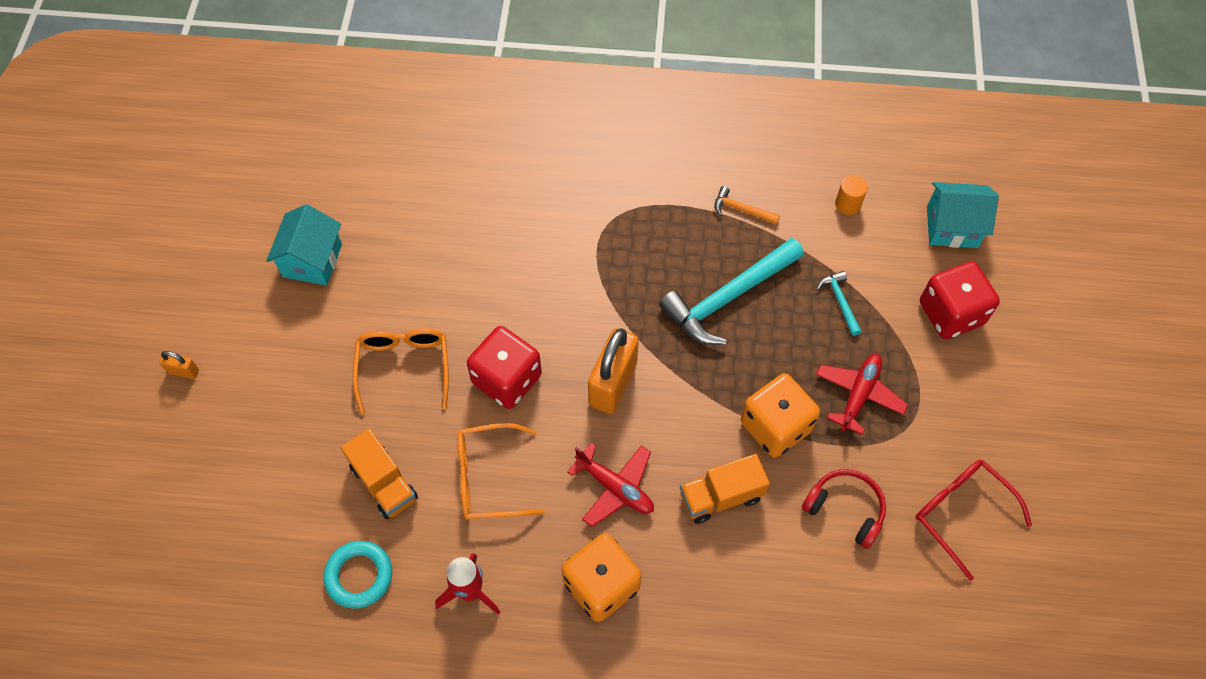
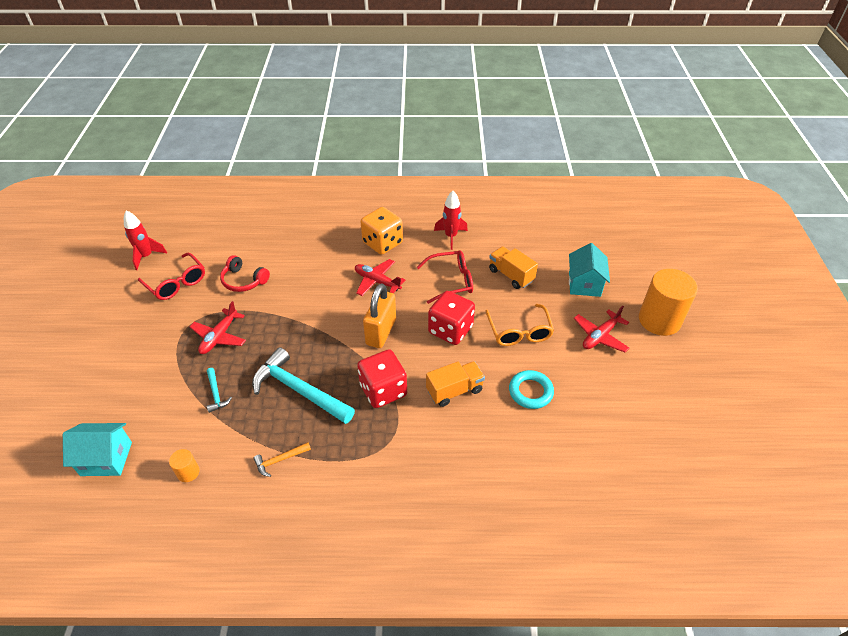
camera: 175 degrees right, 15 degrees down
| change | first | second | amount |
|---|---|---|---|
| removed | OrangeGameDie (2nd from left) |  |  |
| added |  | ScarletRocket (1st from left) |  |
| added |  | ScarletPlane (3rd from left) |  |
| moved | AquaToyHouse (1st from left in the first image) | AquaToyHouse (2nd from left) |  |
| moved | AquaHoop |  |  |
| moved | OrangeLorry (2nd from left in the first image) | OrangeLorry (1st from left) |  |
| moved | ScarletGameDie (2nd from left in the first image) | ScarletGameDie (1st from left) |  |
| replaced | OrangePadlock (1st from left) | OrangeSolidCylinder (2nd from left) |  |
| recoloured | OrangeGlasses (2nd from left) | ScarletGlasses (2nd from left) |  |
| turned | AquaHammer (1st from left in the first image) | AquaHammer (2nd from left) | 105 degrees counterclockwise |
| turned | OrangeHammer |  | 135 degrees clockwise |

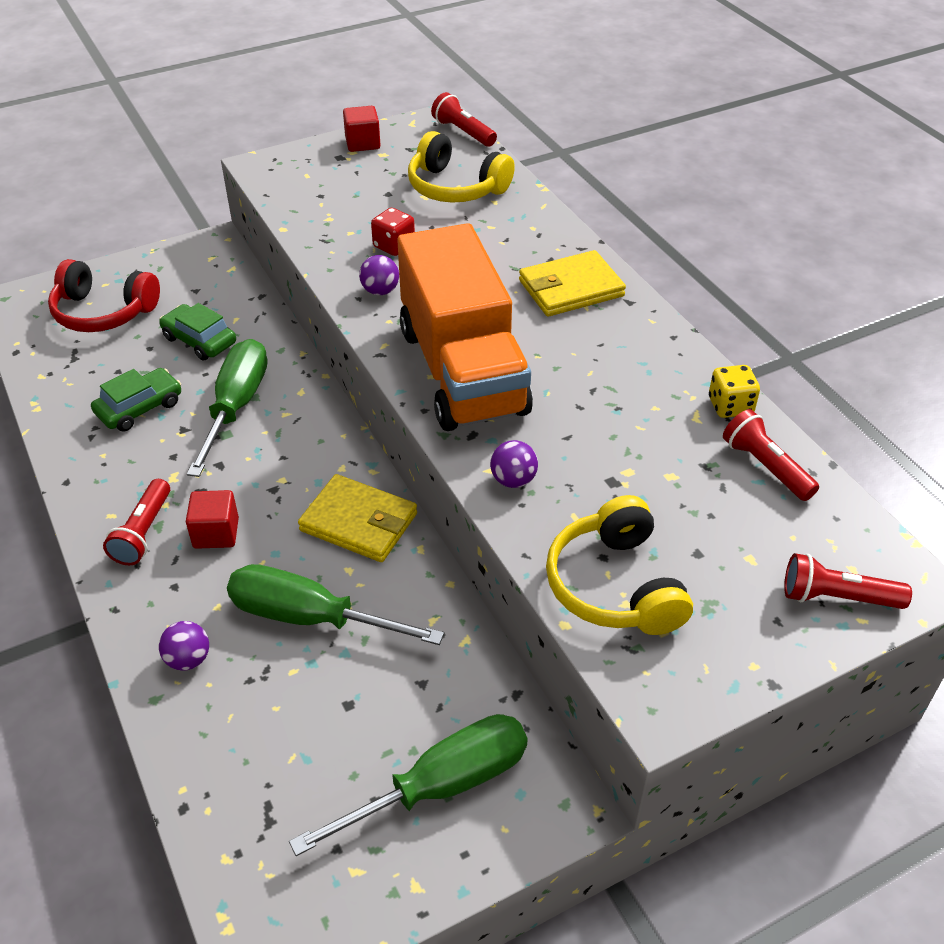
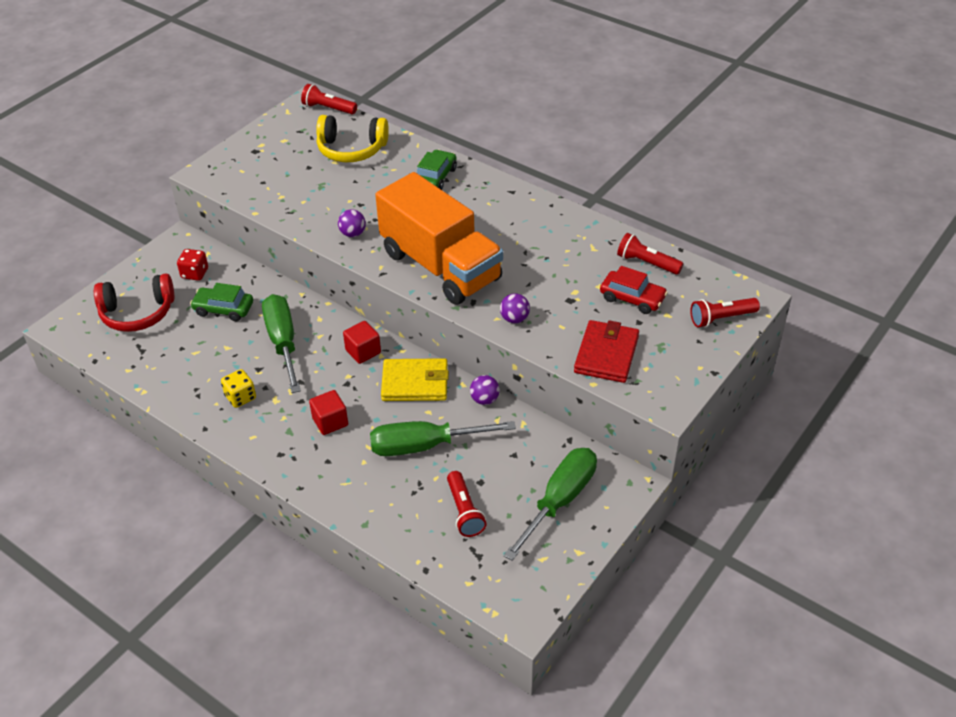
camera: 25 degrees left, 0 degrees up
| change | first | second | amount |
|---|---|---|---|
| removed | YellowBillfold (2nd from left) |  |  |
| added |  | ScarletCar |  |
| moved | LeafGreenCar (1st from left in the first image) | LeafGreenCar (2nd from left) |  |
| moved | ScarletTorch (1st from left in the first image) | ScarletTorch (2nd from left) |  |
| moved | VioletBall (1st from left in the first image) | VioletBall (2nd from left) |  |
| moved | ScarletBlock (2nd from left) |  |  |
| moved | ScarletGameDie |  |  |
| moved | YellowGameDie |  |  |
| replaced | YellowHeadset (2nd from left) | ScarletBillfold |  |

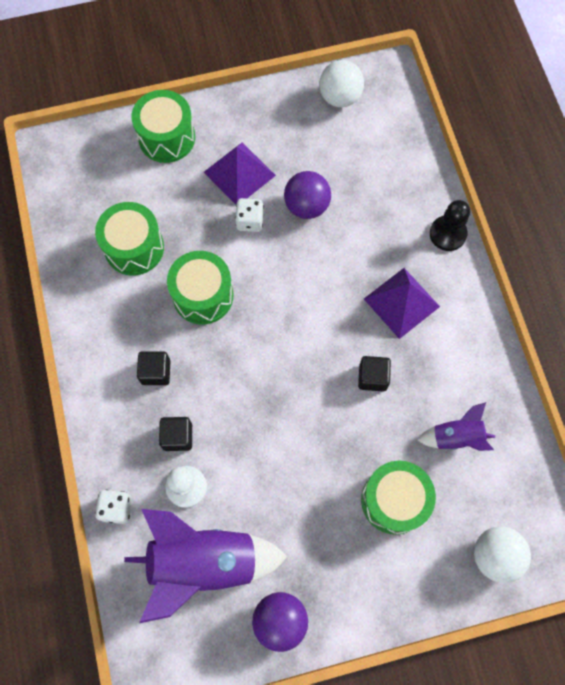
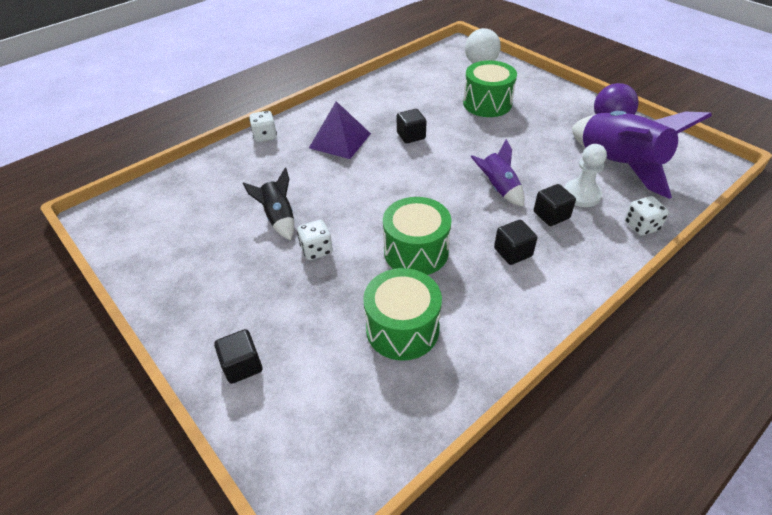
camera: 115 degrees left, 25 degrees down
| change | first | second | amount |
|---|---|---|---|
| removed | VioletPyramidShape (1st from left) |  |  |
| removed | WhiteBall (1st from left) |  |  |
| moved | VioletRocket (2nd from left in the first image) | VioletRocket (1st from left) |  |
| replaced | LeafGreenSnareDrum (2nd from left) | JetBlackBlock (1st from left) |  |
| replaced | VioletBall (2nd from left) | JetBlackRocket |  |
| replaced | JetBlackPawn | WhiteGameDie (1st from left) |  |

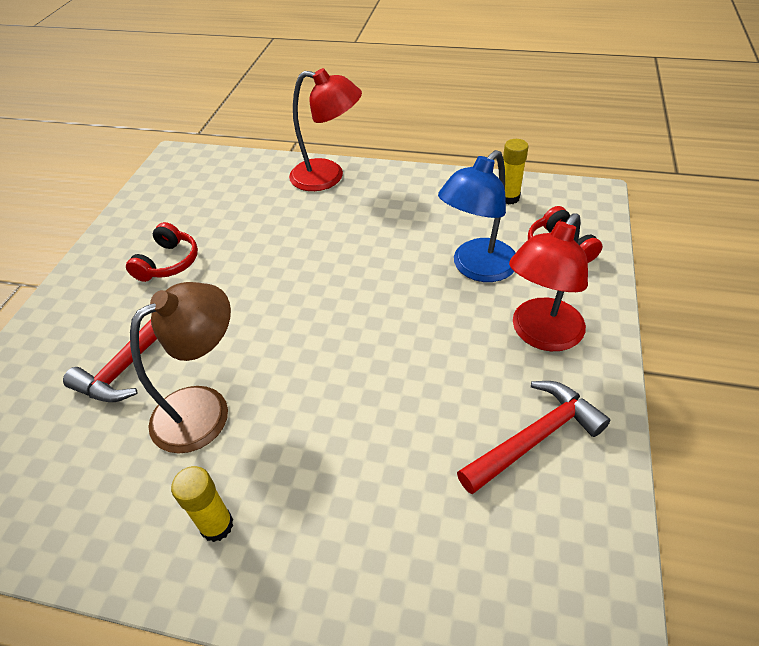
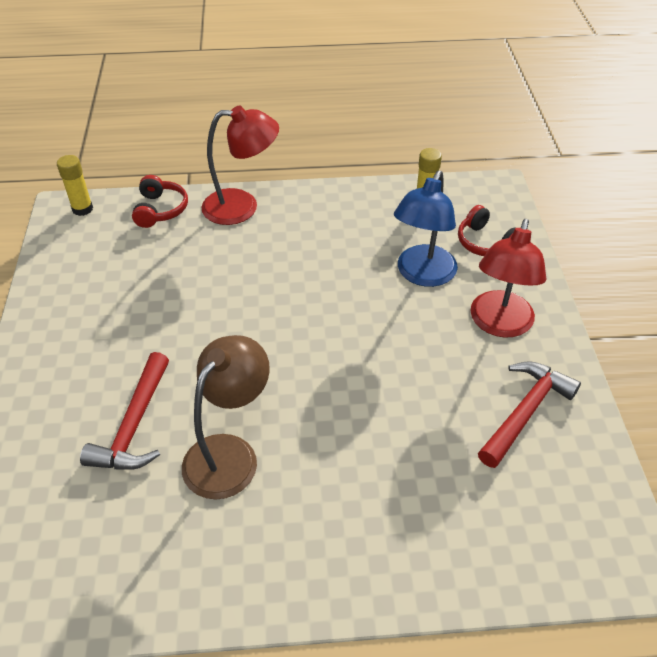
camera: 20 degrees left, 0 degrees up
| change | first | second | amount |
|---|---|---|---|
| moved | ScarletHeadset (1st from left) |  |  |
| moved | YellowGlue (1st from left) |  |  |

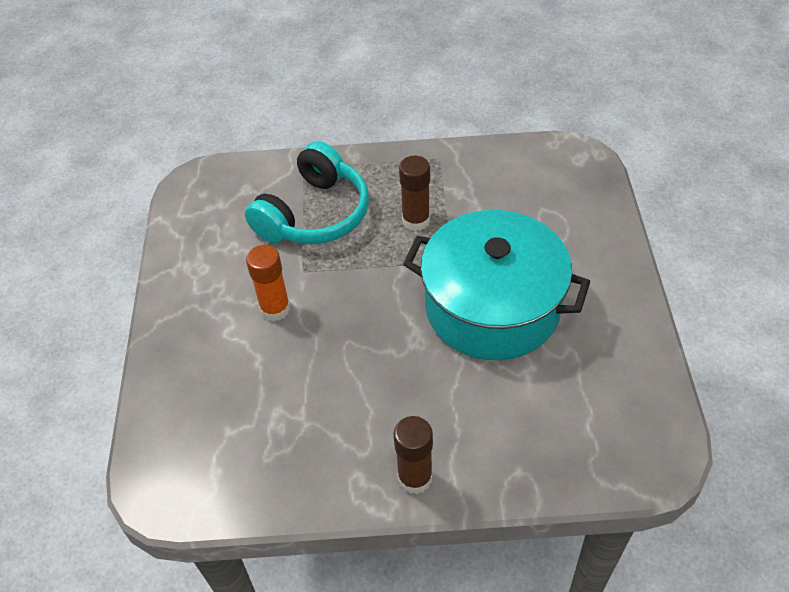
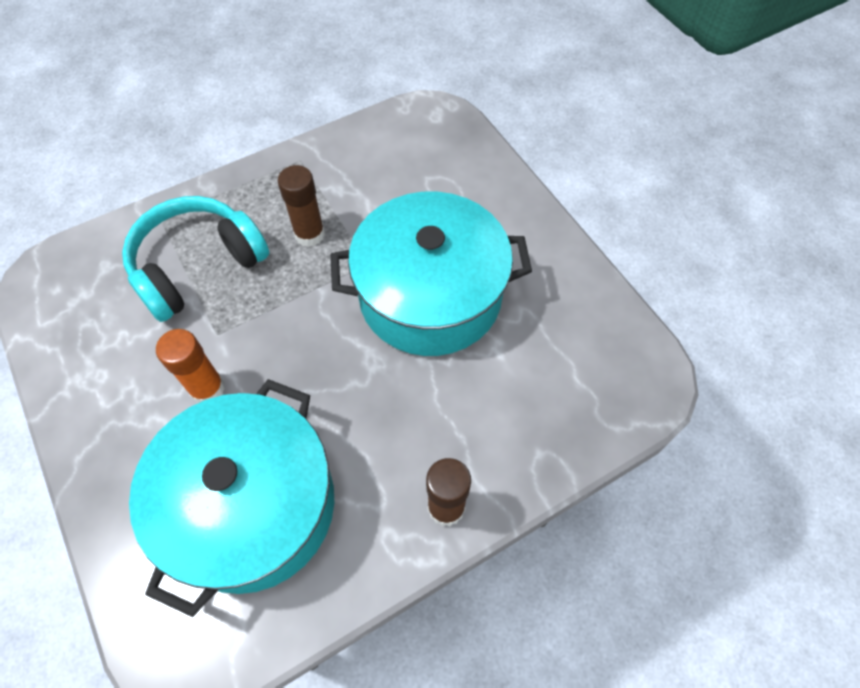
camera: 30 degrees left, 10 degrees up
| change | first | second | amount |
|---|---|---|---|
| added |  | AquaPot (1st from left) |  |
| turned | AquaHeadset |  | 135 degrees counterclockwise |

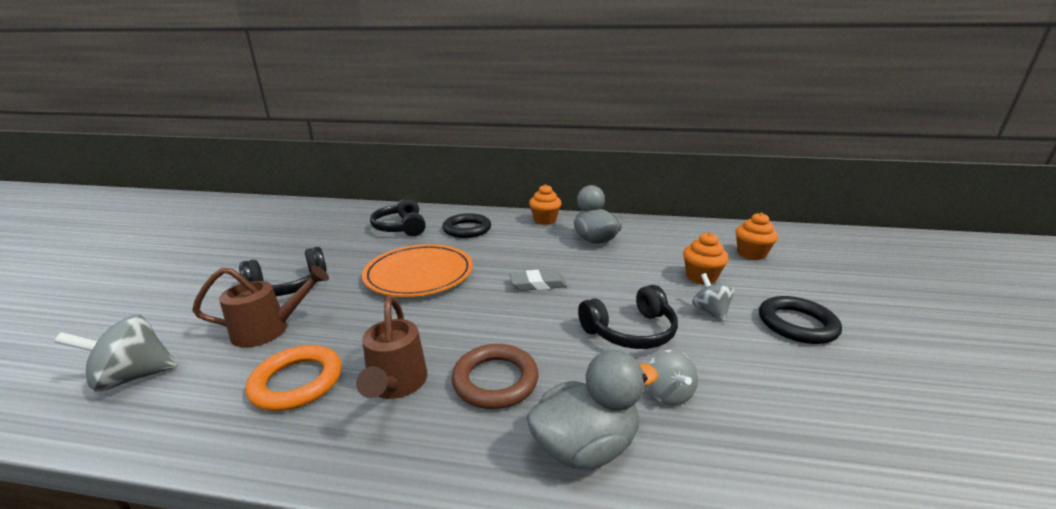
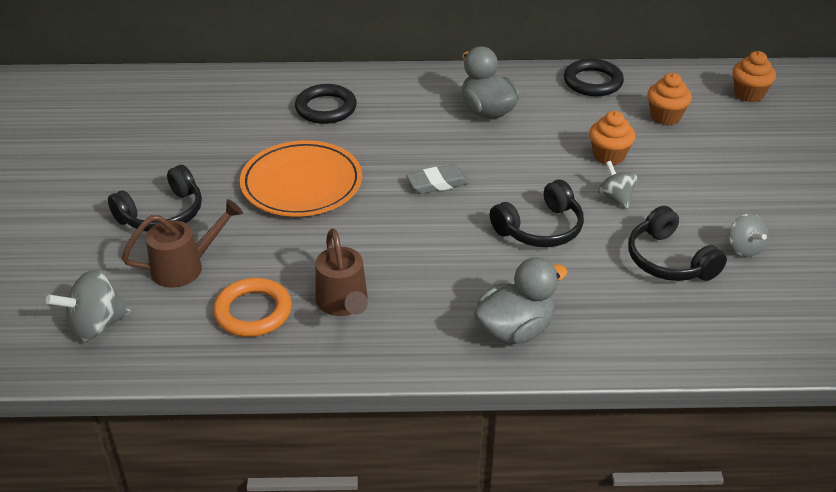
camera: 10 degrees left, 15 degrees up
| change | first | second | amount |
|---|---|---|---|
| removed | RussetHoop |  |  |
| moved | JetBlackHeadset (2nd from left in the first image) | JetBlackHeadset (3rd from left) |  |
| moved | OrangeCupcake (1st from left in the first image) | OrangeCupcake (3rd from left) |  |
| moved | AshGreyToyTop (2nd from left in the first image) | AshGreyToyTop (3rd from left) |  |
| moved | JetBlackHoop (2nd from left) |  |  |

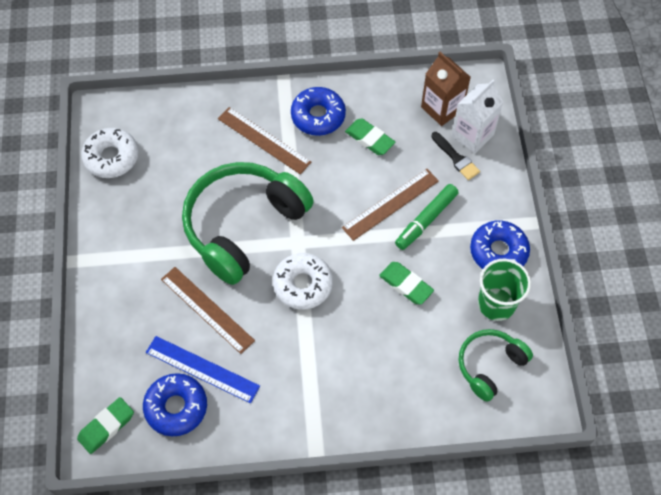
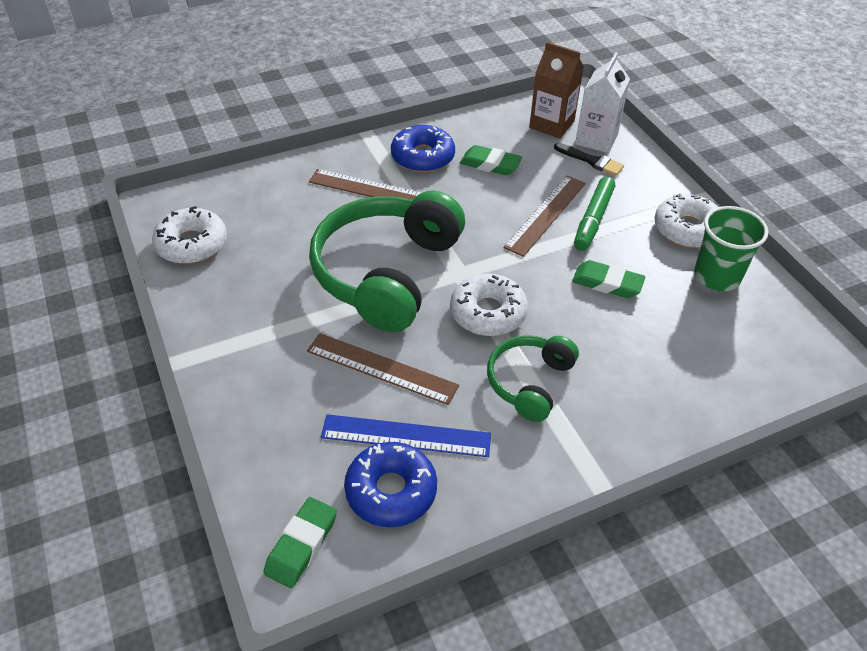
camera: 20 degrees left, 15 degrees down
| change | first | second | amount |
|---|---|---|---|
| moved | LeafGreenHeadset (2nd from left) |  |  |
| recoloured | RoyalBlueGlazedDonut (3rd from left) | WhiteGlazedDonut (3rd from left) |  |

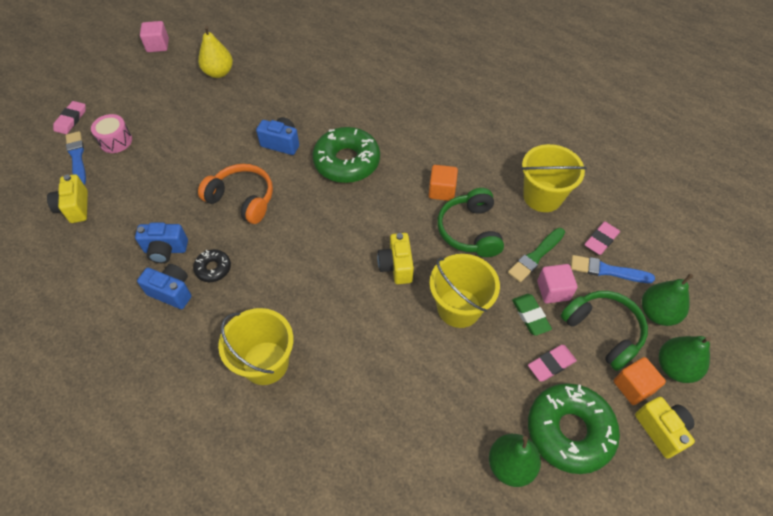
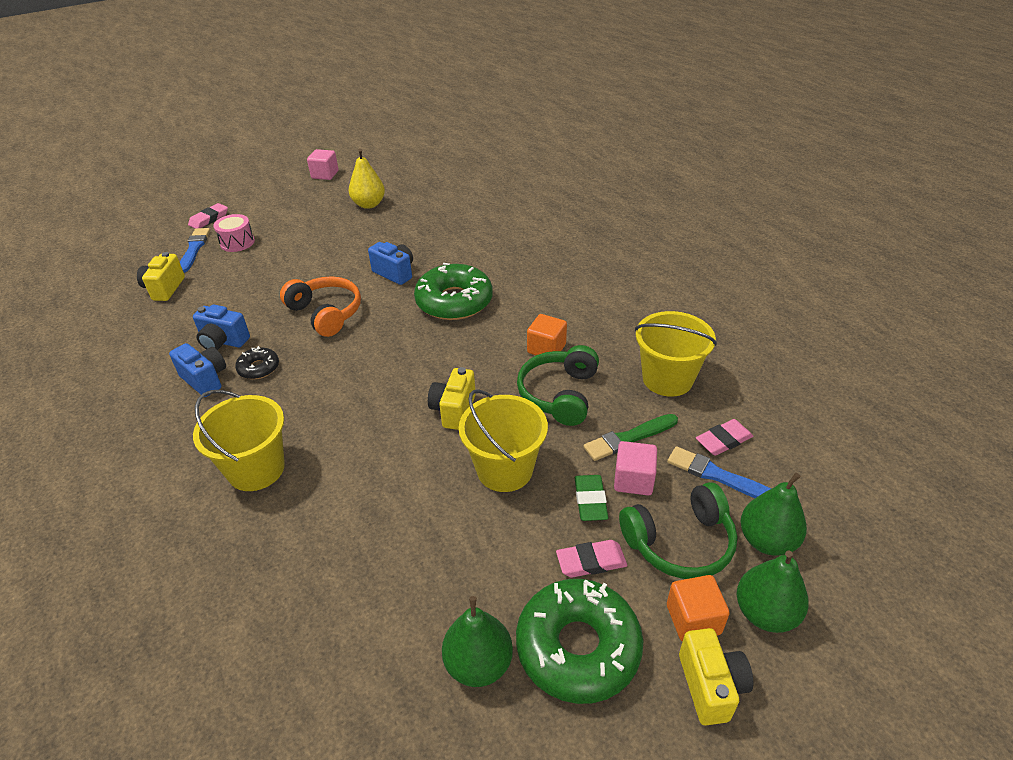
camera: 20 degrees right, 15 degrees down
| change | first | second | amount |
|---|---|---|---|
| turned | LeafGreenHeadset (2nd from left) |  | 90 degrees clockwise |

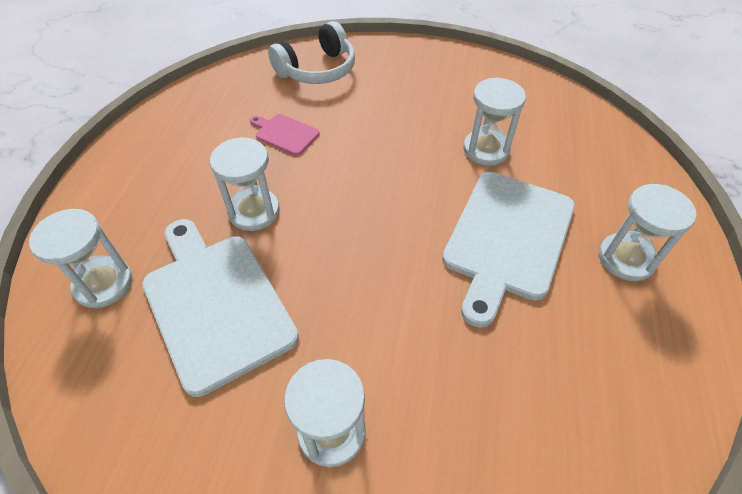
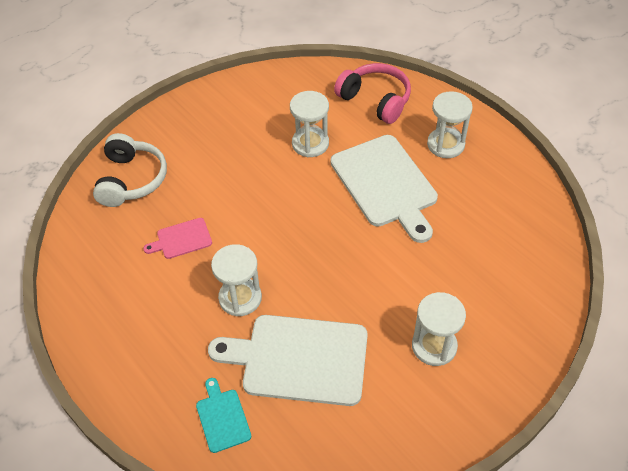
camera: 50 degrees left, 0 degrees up
| change | first | second | amount |
|---|---|---|---|
| added |  | PinkHeadset |  |
| replaced | WhiteSandglass (1st from left) | AquaChoppingBoard |  |

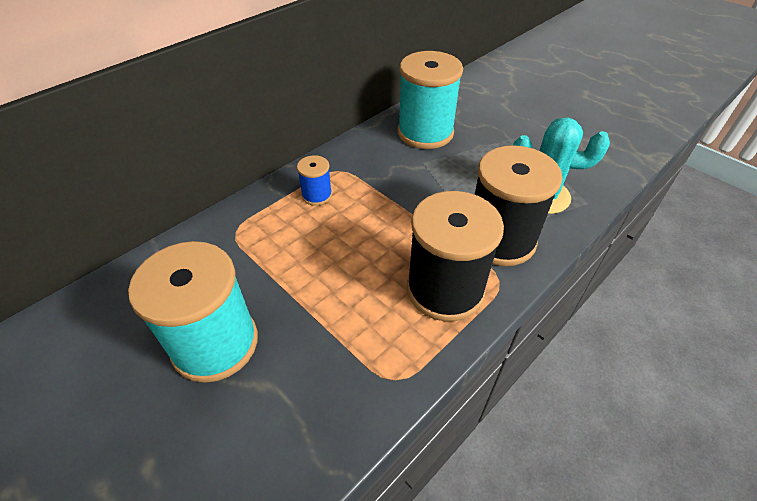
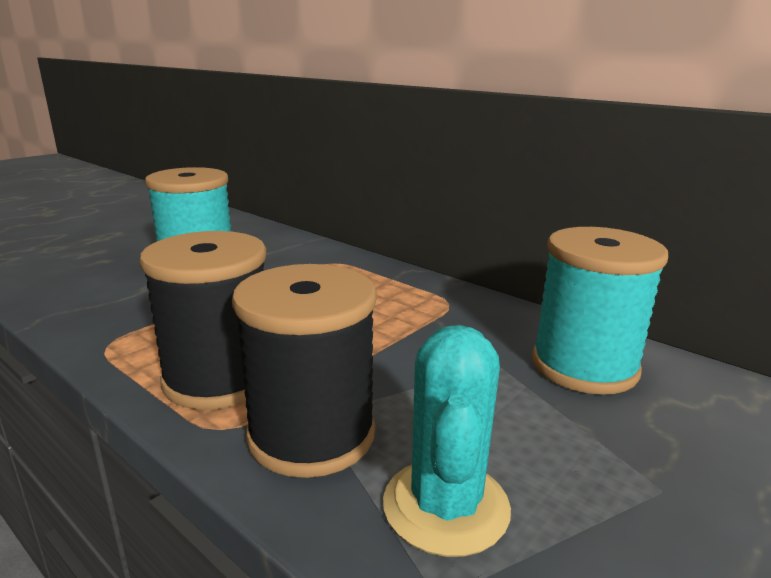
camera: 85 degrees right, 25 degrees down
| change | first | second | amount |
|---|---|---|---|
| removed | RoyalBlueBobbin |  |  |

